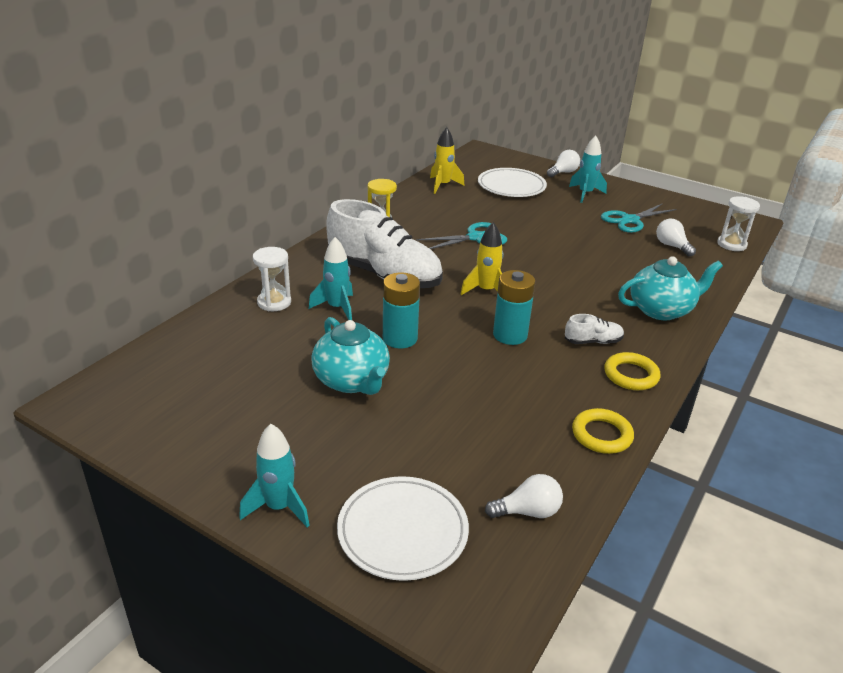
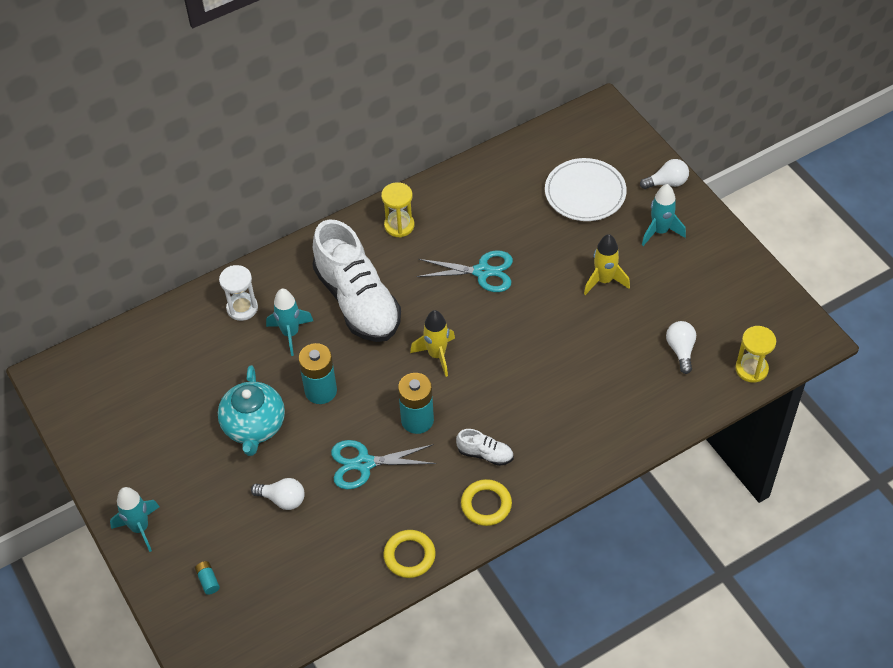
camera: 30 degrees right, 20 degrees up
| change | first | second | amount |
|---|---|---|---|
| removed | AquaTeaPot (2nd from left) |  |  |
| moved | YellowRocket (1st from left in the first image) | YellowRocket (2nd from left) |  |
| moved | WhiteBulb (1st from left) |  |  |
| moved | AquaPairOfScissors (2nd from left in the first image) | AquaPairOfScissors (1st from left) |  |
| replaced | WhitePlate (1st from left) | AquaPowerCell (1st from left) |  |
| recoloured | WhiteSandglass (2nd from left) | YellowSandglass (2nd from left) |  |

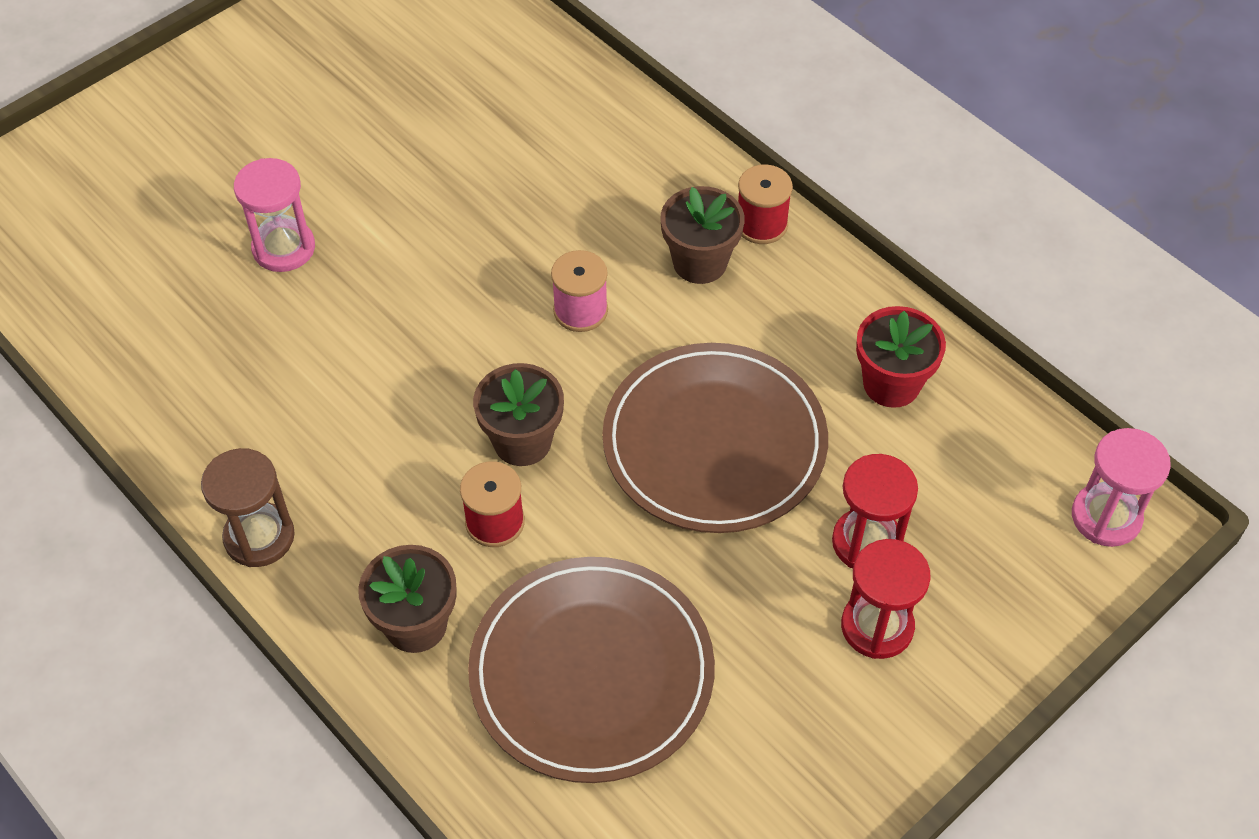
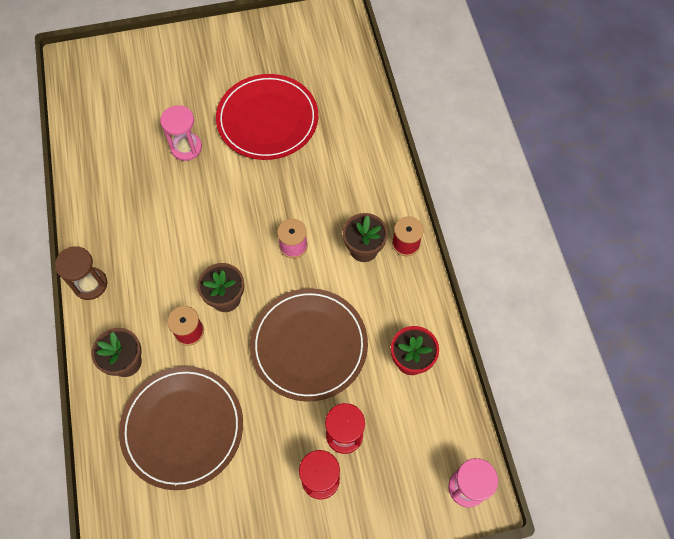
camera: 30 degrees right, 10 degrees up
| change | first | second | amount |
|---|---|---|---|
| added |  | ScarletPlate |  |

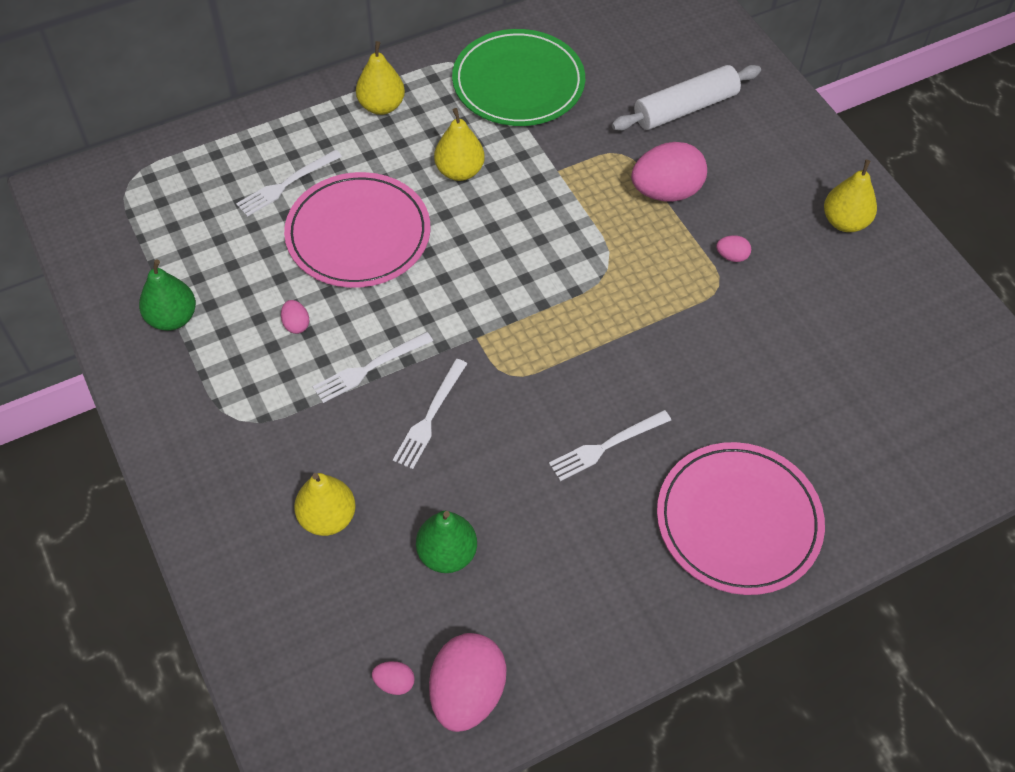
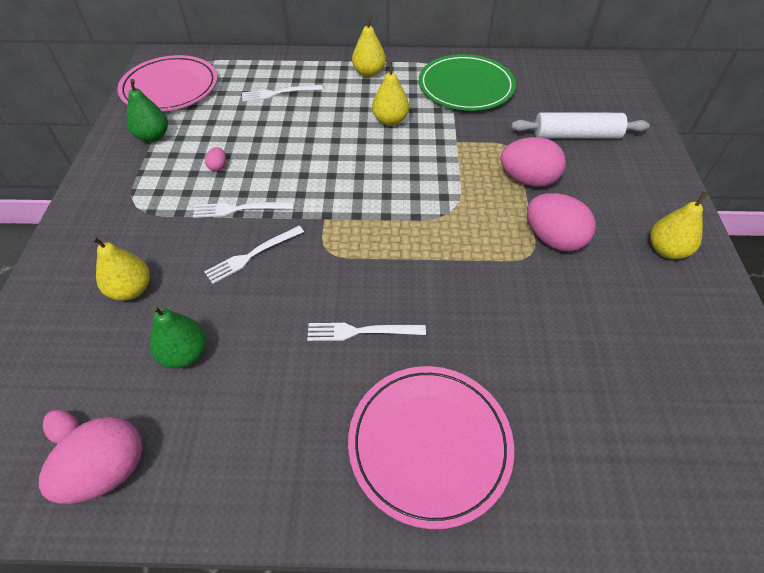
camera: 30 degrees right, 5 degrees down
| change | first | second | amount |
|---|---|---|---|
| moved | PinkPlate (1st from left) |  |  |
| resized | PinkEggShape (5th from left) |  | x2.29 |

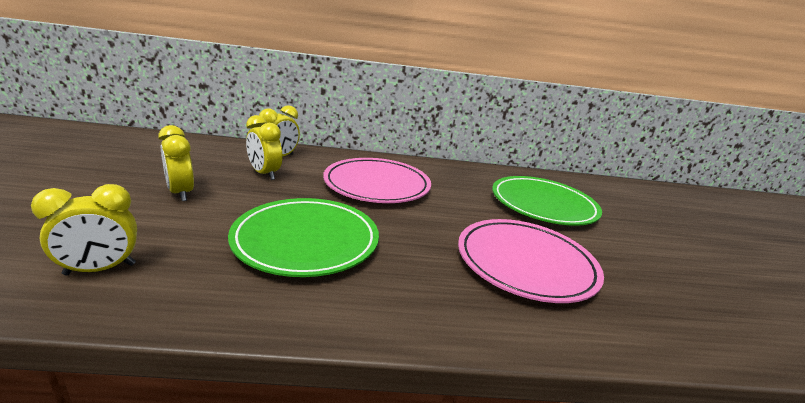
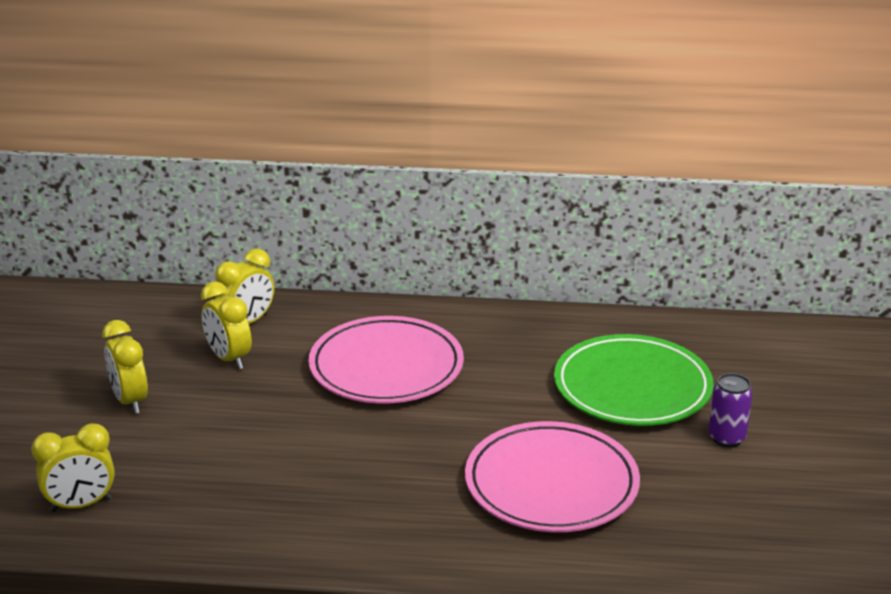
camera: 10 degrees right, 5 degrees up
| change | first | second | amount |
|---|---|---|---|
| removed | LeafGreenPlate (1st from left) |  |  |
| added |  | VioletSodaCan |  |

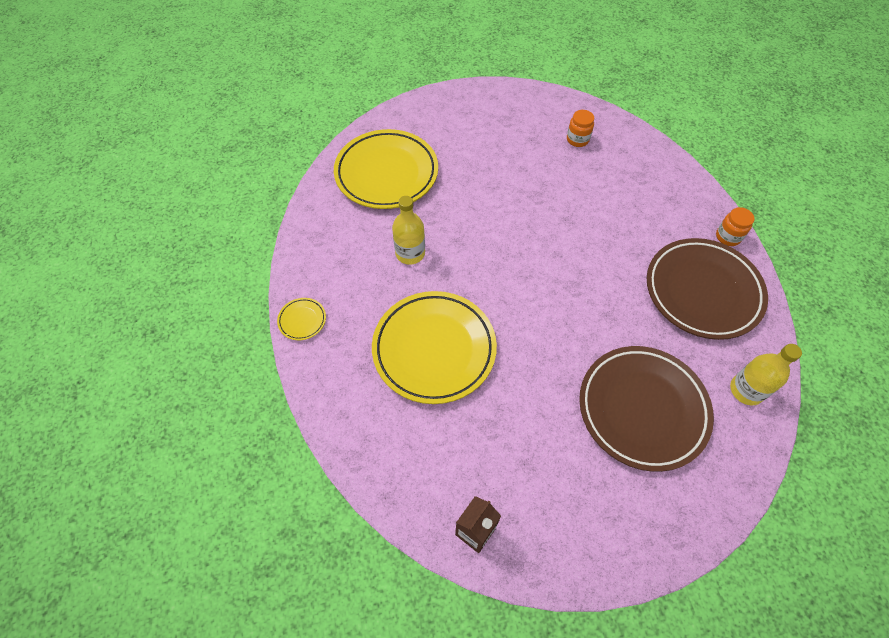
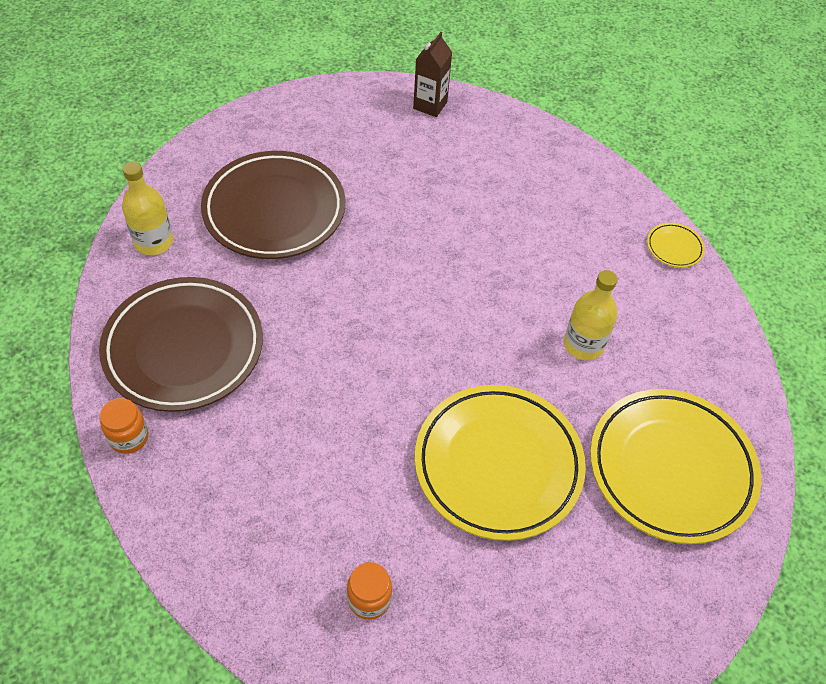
camera: 165 degrees right, 5 degrees down
| change | first | second | amount |
|---|---|---|---|
| moved | YellowPlate (3rd from left in the first image) | YellowPlate (1st from left) |  |

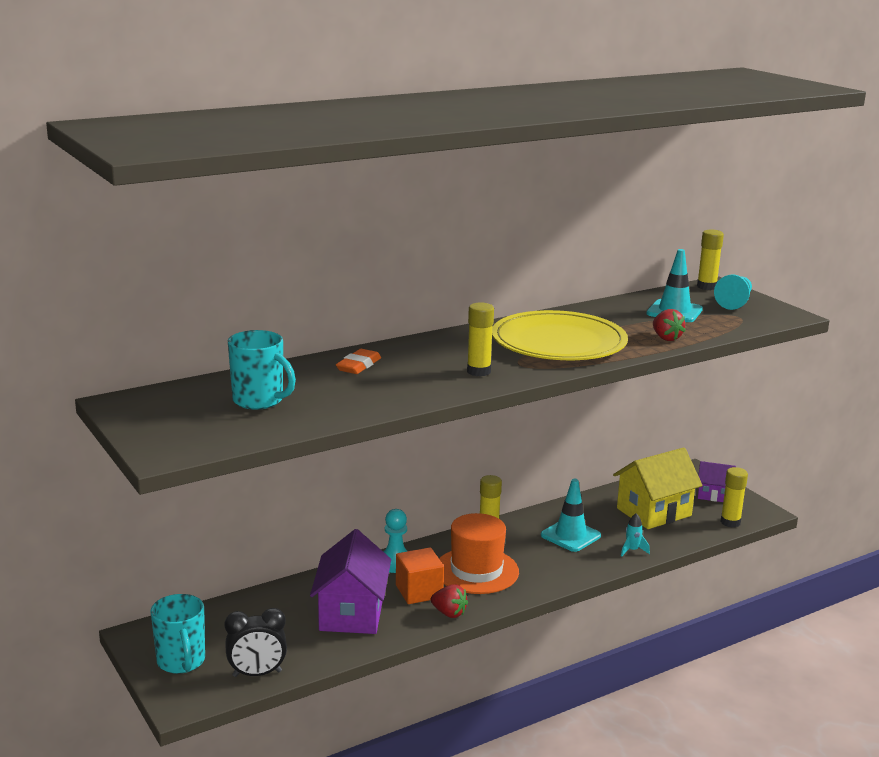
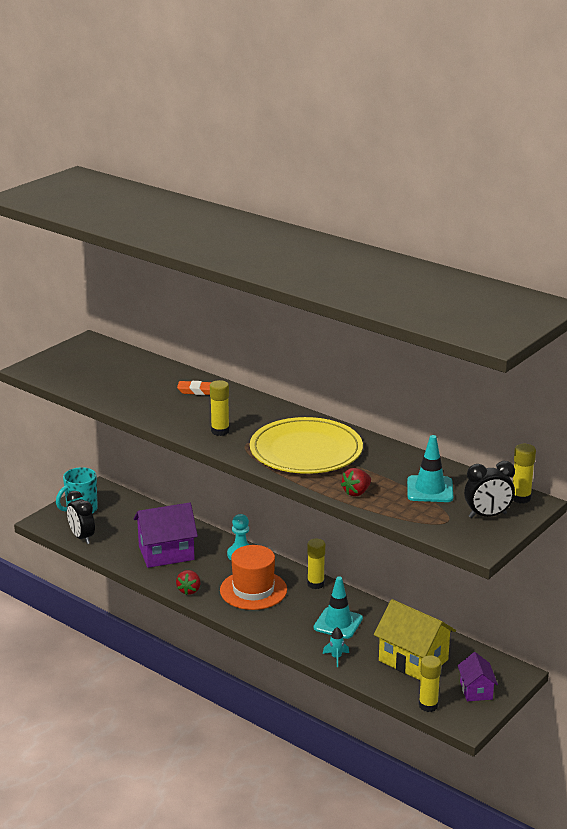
camera: 70 degrees right, 5 degrees up
| change | first | second | amount |
|---|---|---|---|
| removed | AquaCoffeeMug (2nd from left) |  |  |
| removed | OrangeBlock |  |  |
| replaced | AquaPawn (2nd from left) | JetBlackAlarmClock (2nd from left) |  |

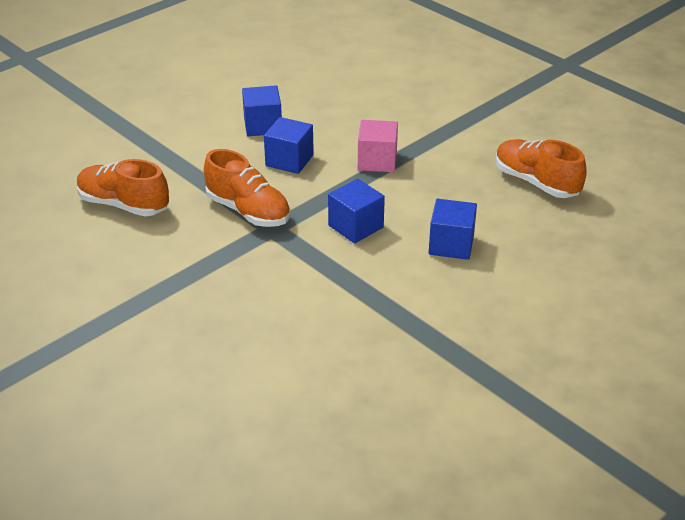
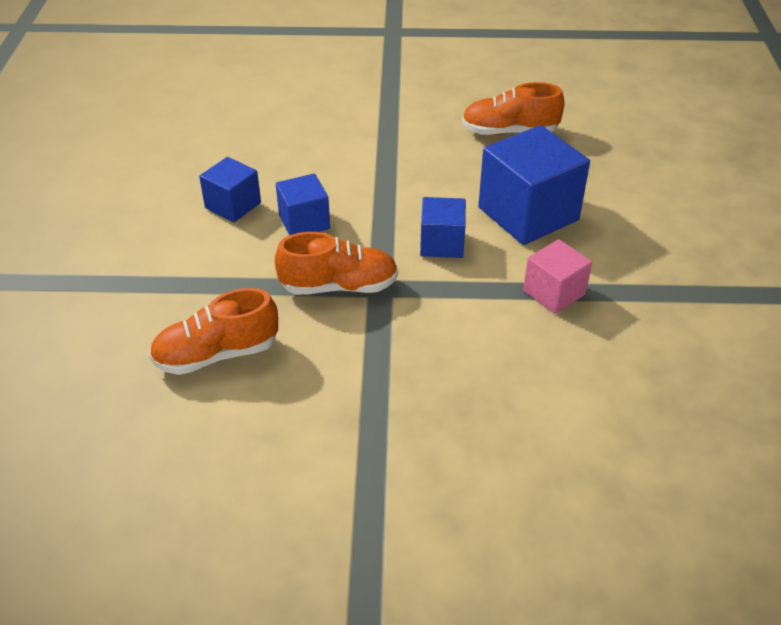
camera: 45 degrees left, 5 degrees up
| change | first | second | amount |
|---|---|---|---|
| moved | PinkBlock |  |  |
| resized | RoyalBlueBlock (4th from left) |  | x1.79 |

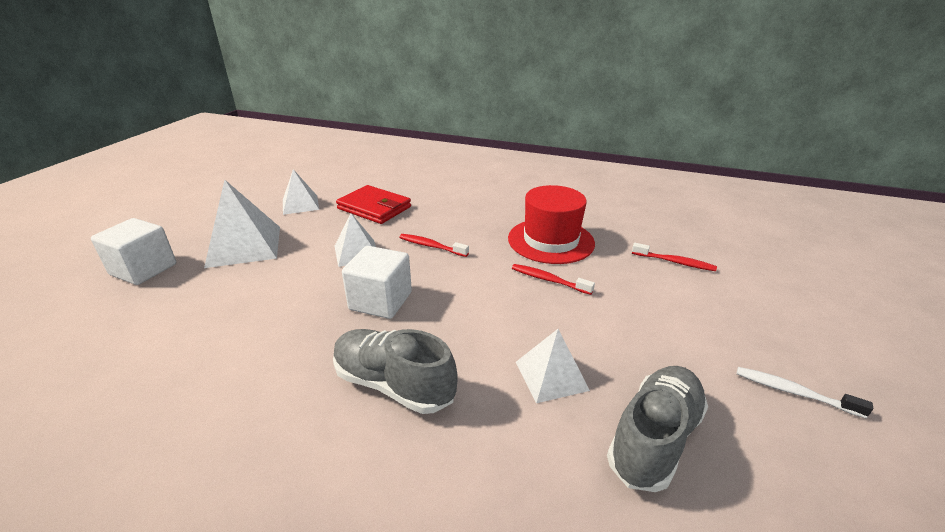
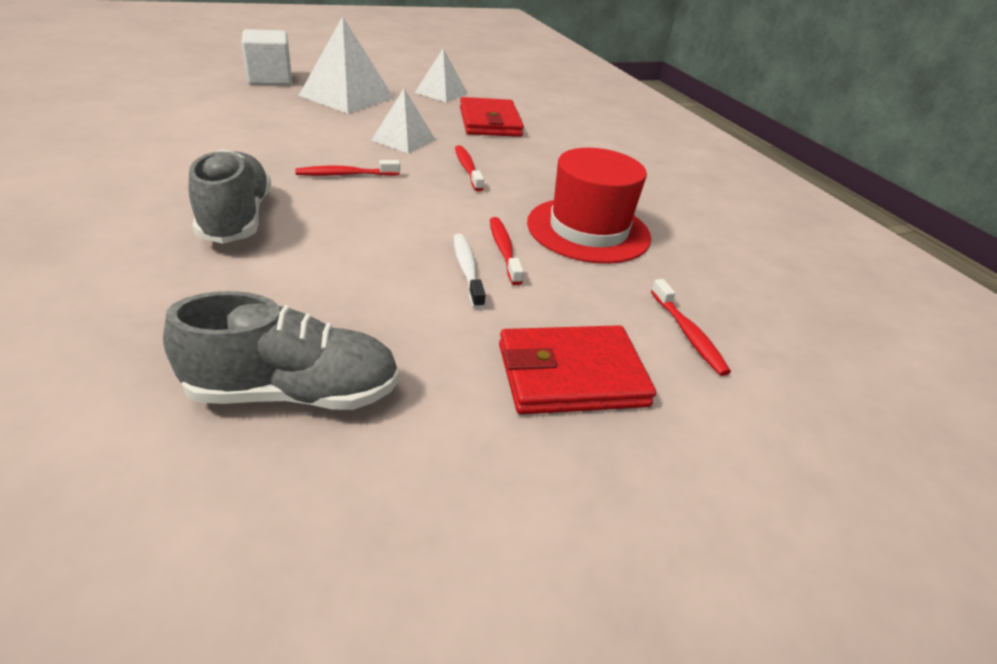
camera: 45 degrees right, 5 degrees up
| change | first | second | amount |
|---|---|---|---|
| removed | WhitePyramidShape (4th from left) |  |  |
| added |  | ScarletBillfold (2nd from left) |  |
| moved | WhiteToothbrush |  |  |
| replaced | WhiteBlock (2nd from left) | ScarletToothbrush (1st from left) |  |

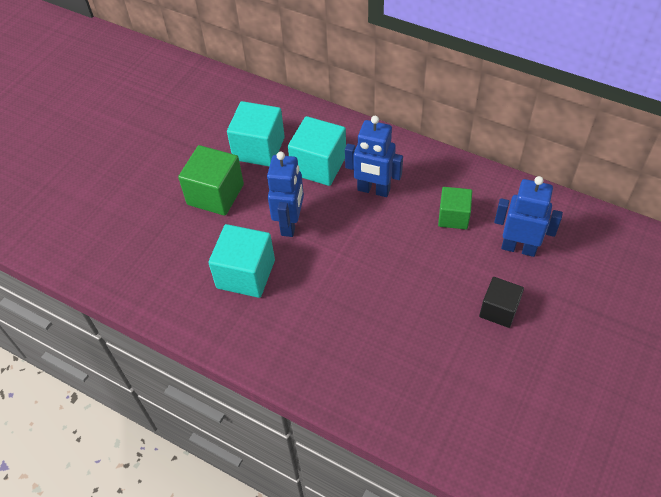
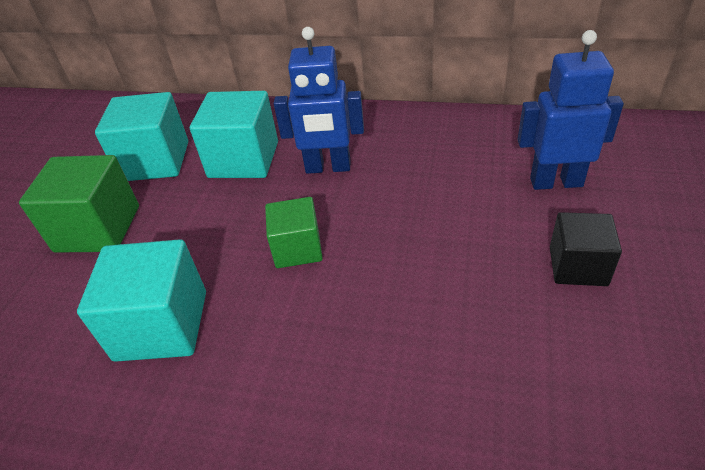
camera: 15 degrees left, 10 degrees down
| change | first | second | amount |
|---|---|---|---|
| removed | RoyalBlueRobot (1st from left) |  |  |
| moved | LeafGreenBlock (2nd from left) |  |  |

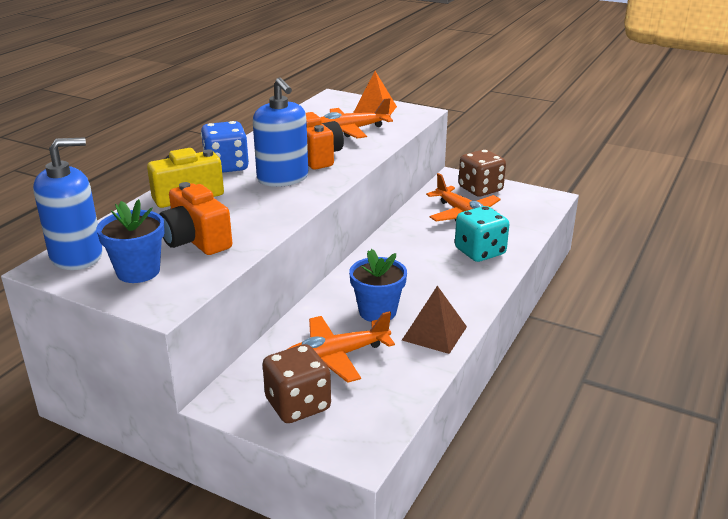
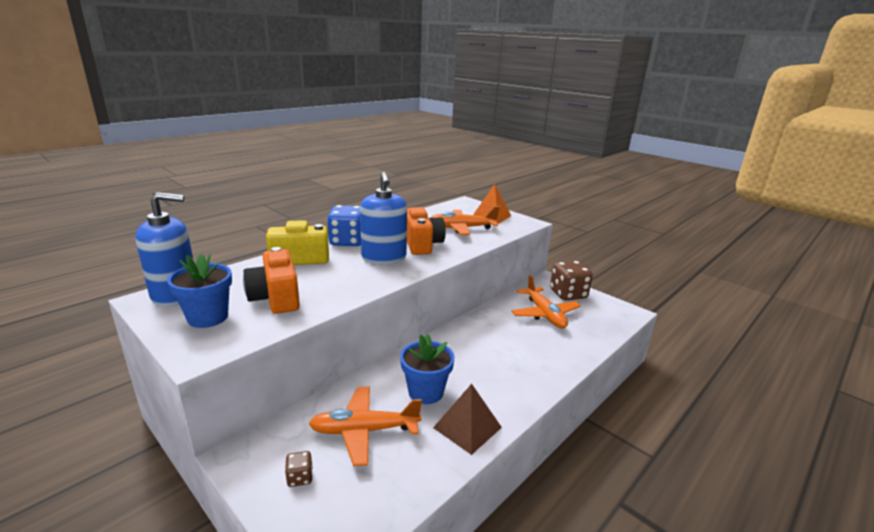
camera: 15 degrees right, 5 degrees down
| change | first | second | amount |
|---|---|---|---|
| removed | AquaGameDie |  |  |
| resized | RussetGameDie (1st from left) |  | x0.45 |

